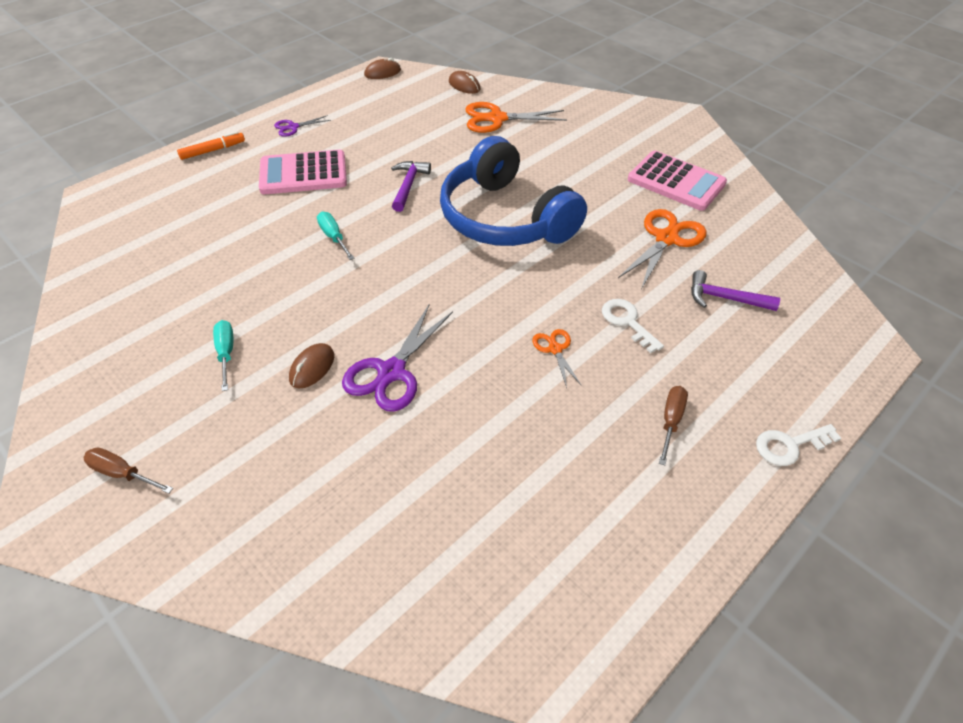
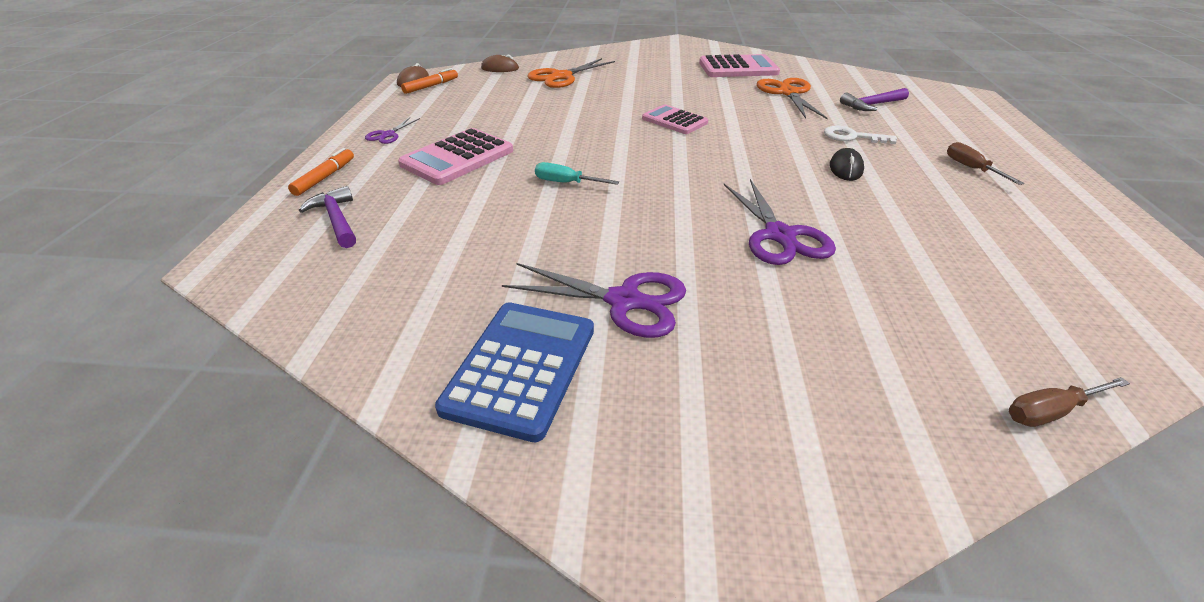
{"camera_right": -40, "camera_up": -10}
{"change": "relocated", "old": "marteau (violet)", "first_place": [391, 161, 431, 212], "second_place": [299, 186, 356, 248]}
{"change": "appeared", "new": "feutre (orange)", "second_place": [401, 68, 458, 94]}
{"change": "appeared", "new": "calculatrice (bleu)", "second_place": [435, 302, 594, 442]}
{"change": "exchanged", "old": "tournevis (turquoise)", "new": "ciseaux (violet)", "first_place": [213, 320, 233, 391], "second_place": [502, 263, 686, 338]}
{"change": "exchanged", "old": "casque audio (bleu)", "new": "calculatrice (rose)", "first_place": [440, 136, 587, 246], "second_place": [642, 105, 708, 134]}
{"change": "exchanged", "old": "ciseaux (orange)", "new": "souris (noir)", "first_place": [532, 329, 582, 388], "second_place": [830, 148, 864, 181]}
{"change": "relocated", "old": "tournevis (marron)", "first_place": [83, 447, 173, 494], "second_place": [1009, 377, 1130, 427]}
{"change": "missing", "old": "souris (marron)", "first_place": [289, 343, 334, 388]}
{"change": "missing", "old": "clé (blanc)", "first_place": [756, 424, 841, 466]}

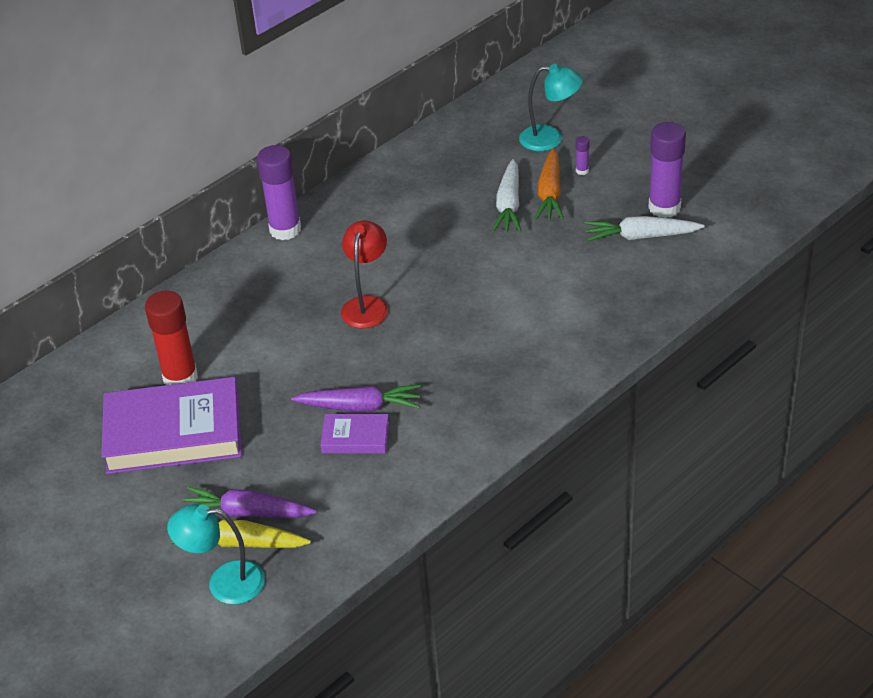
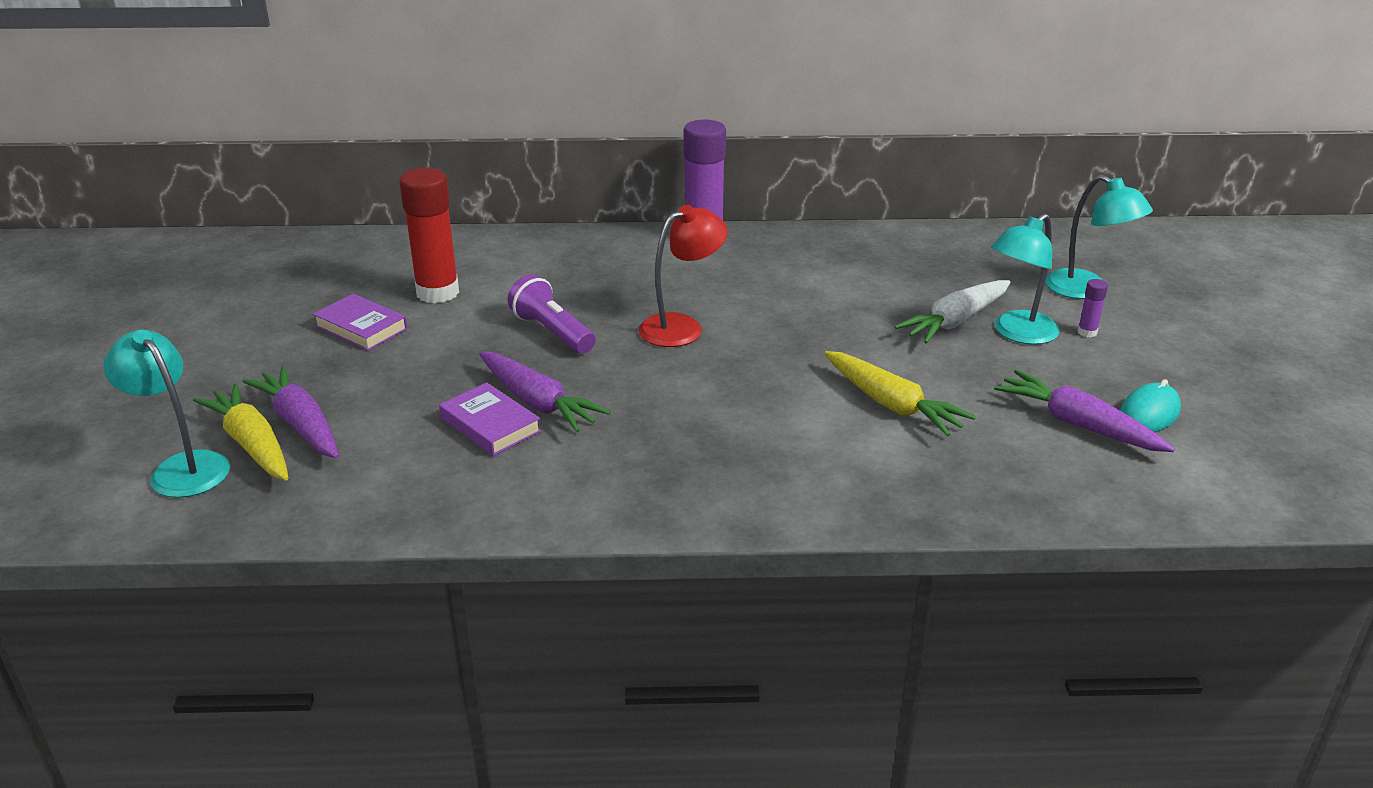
{"camera_right": 40, "camera_up": -10}
{"change": "size", "old": "livre (violet)", "first_place": [101, 377, 242, 474], "second_place": [313, 294, 408, 351], "factor": 0.48}
{"change": "appeared", "new": "lampe de poche (violet)", "second_place": [507, 274, 596, 354]}
{"change": "appeared", "new": "carotte (jaune)", "second_place": [824, 351, 976, 436]}
{"change": "exchanged", "old": "carotte (orange)", "new": "lampe (turquoise)", "first_place": [535, 148, 564, 220], "second_place": [991, 213, 1060, 345]}
{"change": "colour", "old": "carotte (blanc)", "new": "carotte (violet)", "first_place": [585, 216, 705, 241], "second_place": [994, 370, 1175, 452]}
{"change": "exchanged", "old": "bâton de colle (violet)", "new": "souris (turquoise)", "first_place": [649, 122, 686, 218], "second_place": [1120, 379, 1181, 432]}

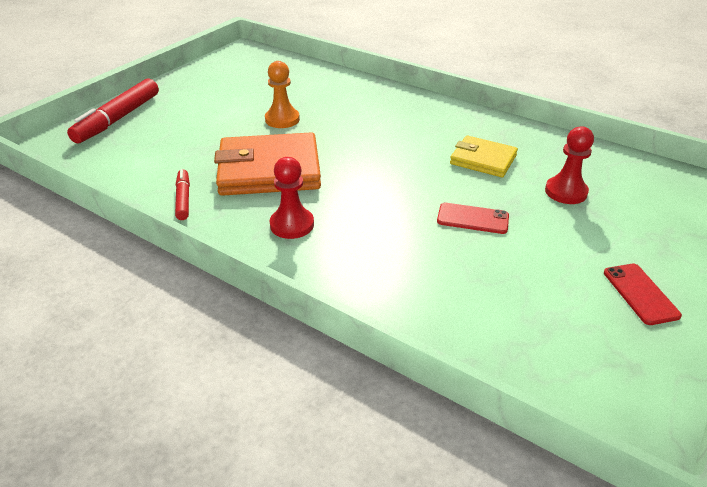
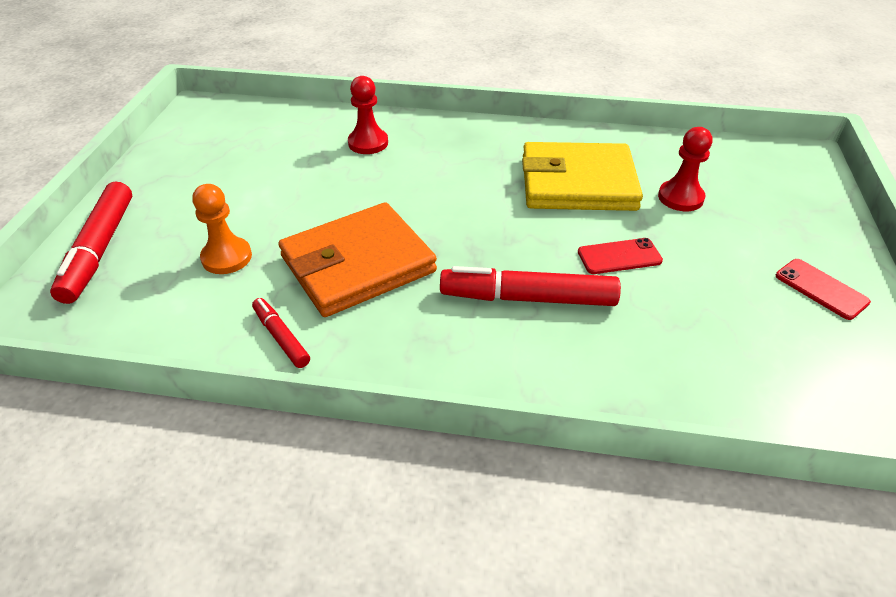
{"camera_right": -25, "camera_up": 5}
{"change": "relocated", "old": "pion (orange)", "first_place": [265, 61, 300, 128], "second_place": [192, 184, 252, 274]}
{"change": "relocated", "old": "pion (rouge)", "first_place": [270, 157, 314, 239], "second_place": [348, 76, 388, 154]}
{"change": "appeared", "new": "feutre (rouge)", "second_place": [440, 266, 621, 306]}
{"change": "size", "old": "portefeuille (jaune)", "first_place": [450, 135, 518, 177], "second_place": [522, 142, 643, 211], "factor": 1.72}

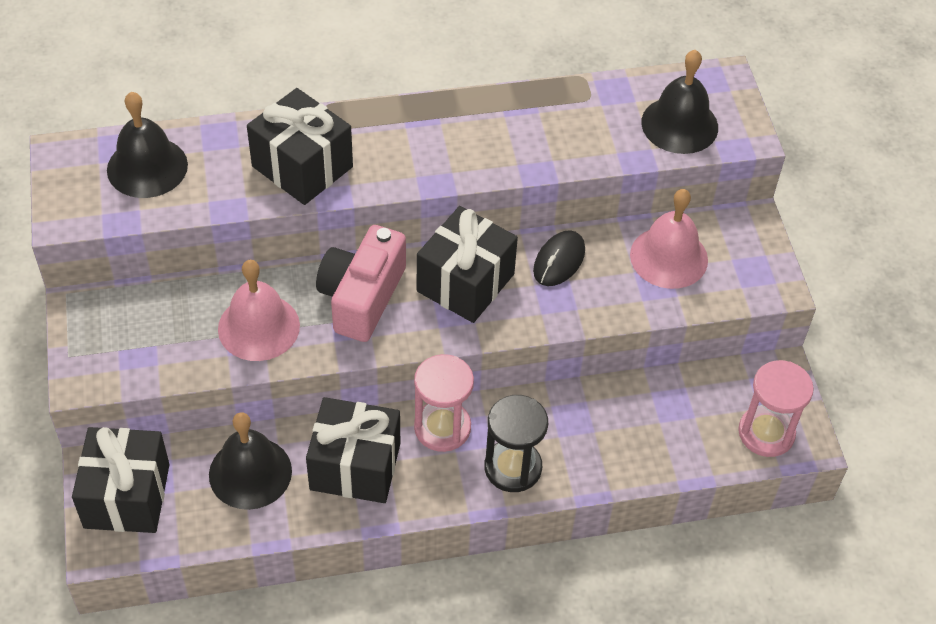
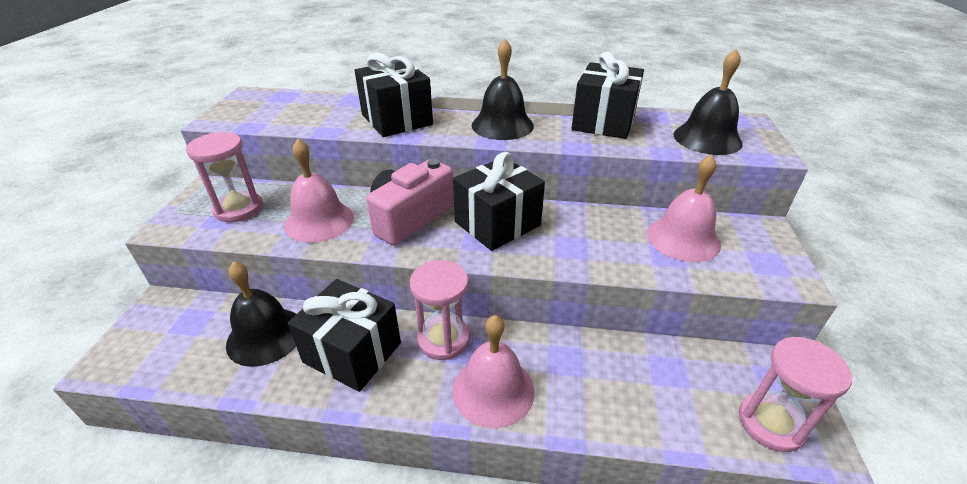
{"camera_right": 20, "camera_up": -15}
{"change": "appeared", "new": "sablier (rose)", "second_place": [186, 132, 263, 222]}
{"change": "exchanged", "old": "sablier (noir)", "new": "cloche (rose)", "first_place": [484, 395, 548, 492], "second_place": [452, 315, 534, 428]}
{"change": "relocated", "old": "cloche (noir)", "first_place": [107, 92, 188, 198], "second_place": [472, 39, 534, 140]}
{"change": "relocated", "old": "cadeau (noir)", "first_place": [72, 427, 170, 533], "second_place": [572, 52, 644, 139]}
{"change": "missing", "old": "souris (noir)", "first_place": [533, 231, 585, 286]}

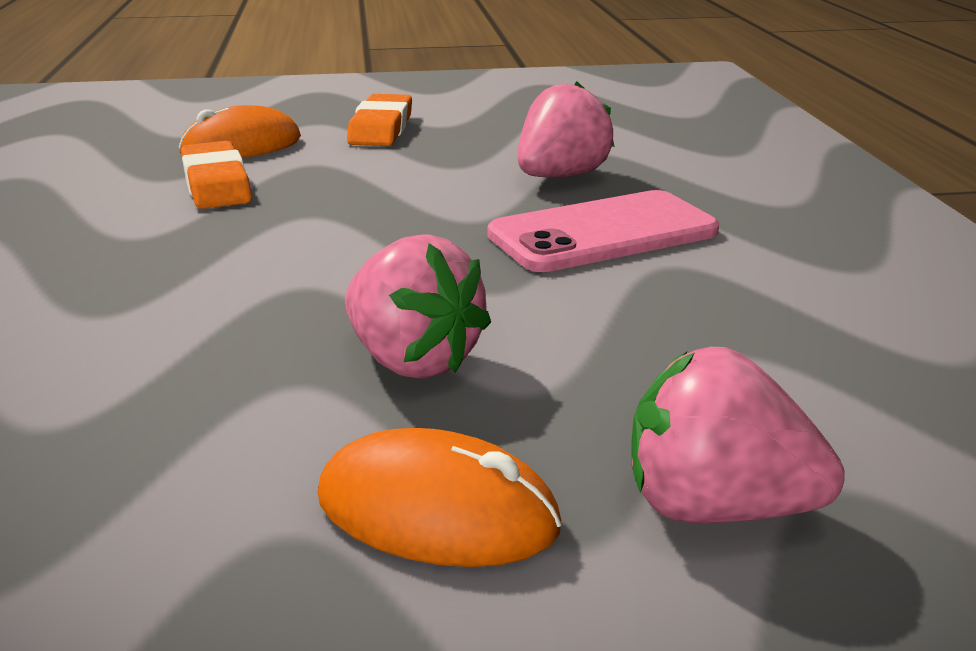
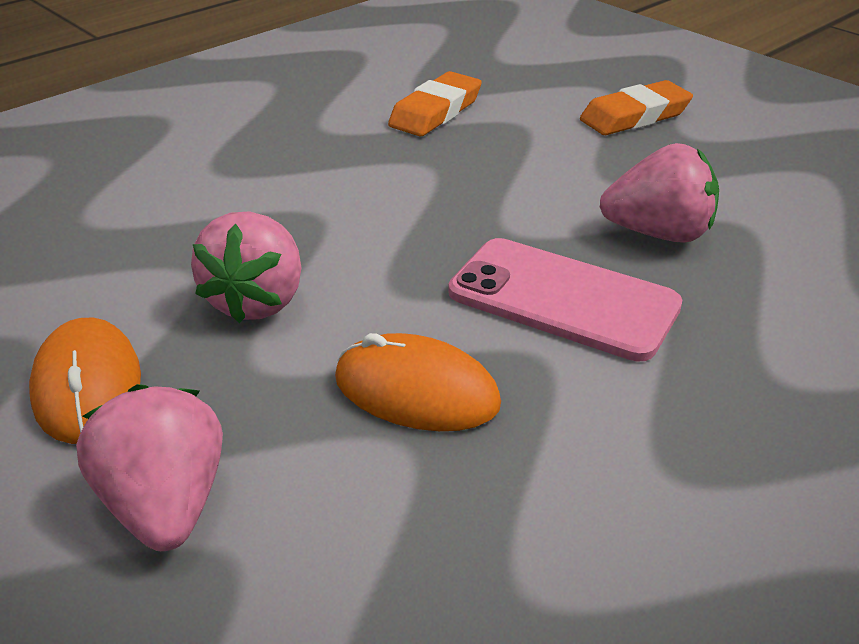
{"camera_right": 55, "camera_up": 10}
{"change": "relocated", "old": "souris (orange)", "first_place": [178, 105, 301, 158], "second_place": [335, 333, 501, 431]}

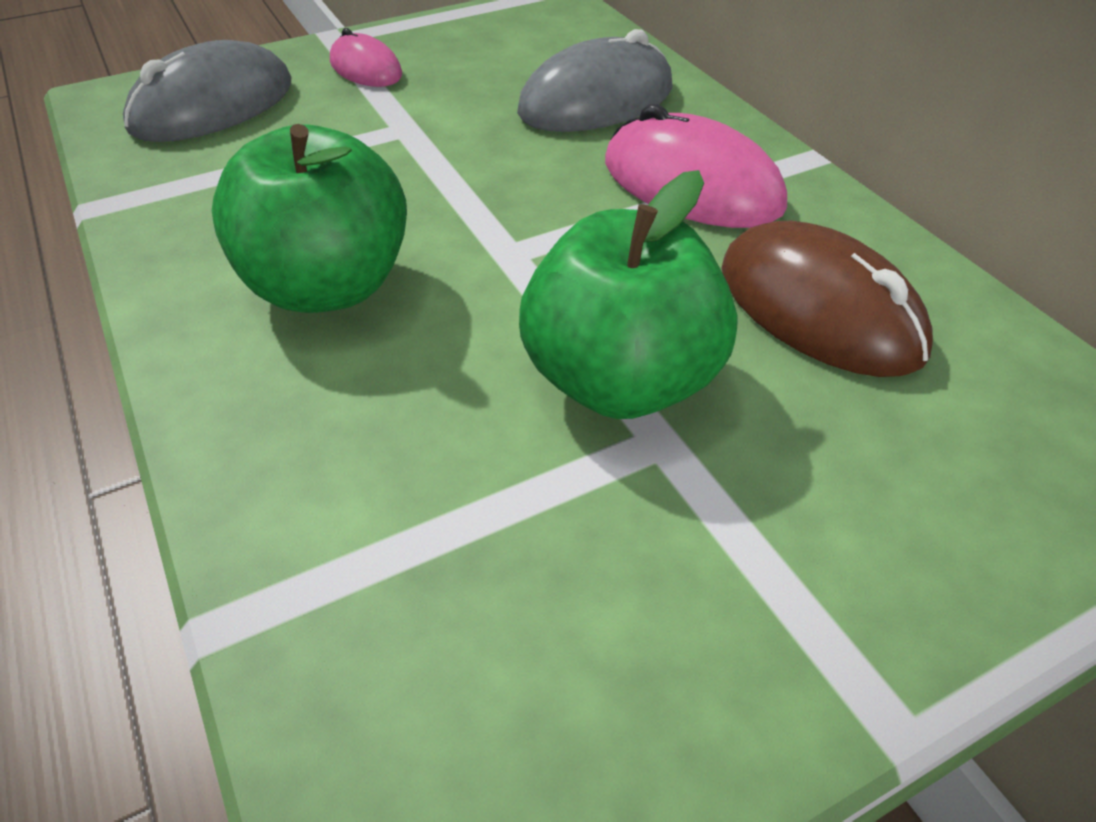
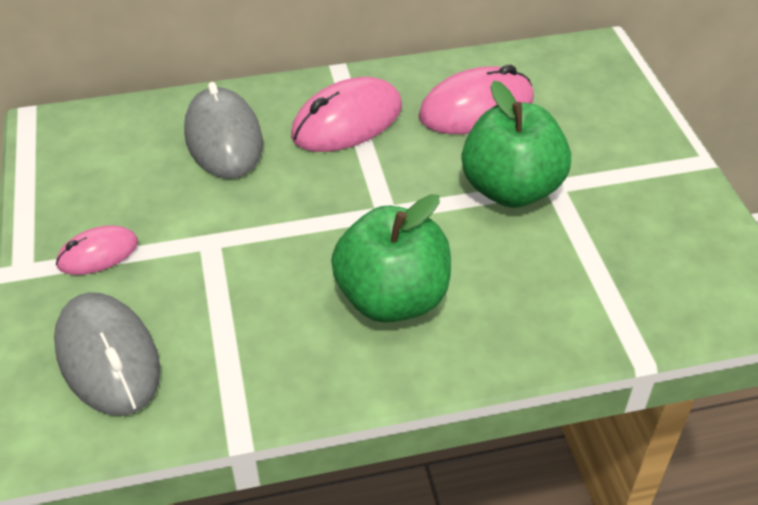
{"camera_right": -75, "camera_up": 0}
{"change": "colour", "old": "souris (marron)", "new": "souris (rose)", "first_place": [721, 221, 933, 377], "second_place": [418, 65, 534, 134]}

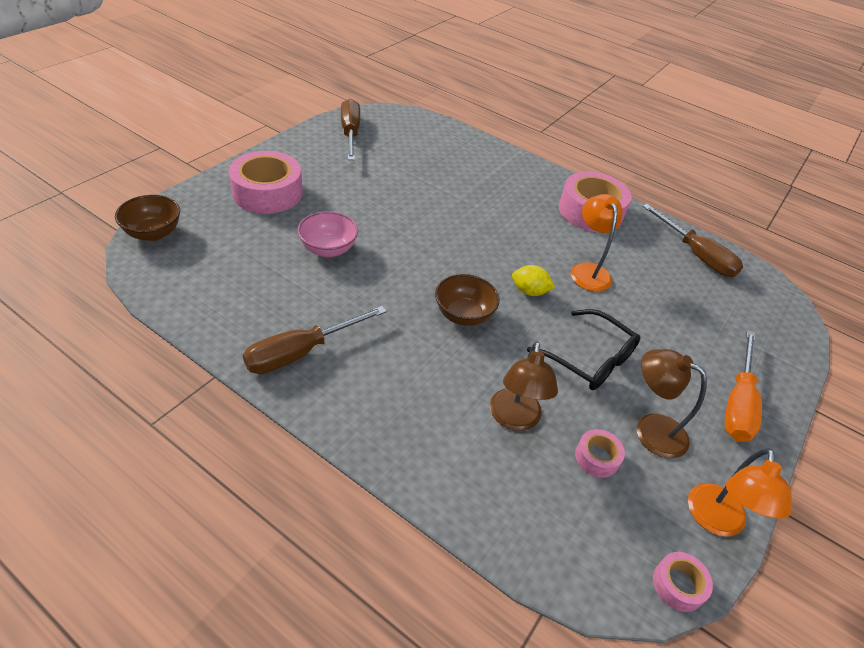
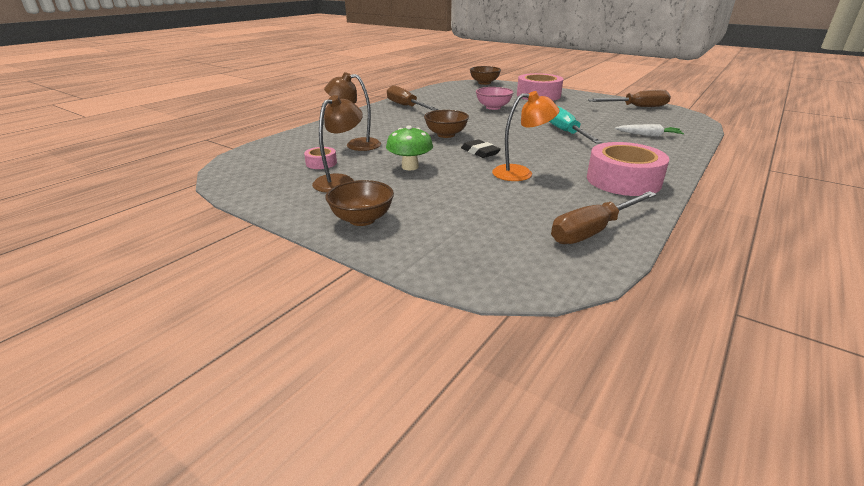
{"camera_right": 95, "camera_up": -15}
{"change": "exchanged", "old": "tournevis (orange)", "new": "bol (marron)", "first_place": [724, 330, 762, 442], "second_place": [325, 180, 394, 226]}
{"change": "exchanged", "old": "lunettes (noir)", "new": "champignon (vert)", "first_place": [527, 309, 640, 390], "second_place": [386, 125, 433, 170]}
{"change": "exchanged", "old": "citron (jaune)", "new": "gomme (noir)", "first_place": [512, 265, 555, 296], "second_place": [461, 139, 501, 158]}
{"change": "appeared", "new": "tournevis (turquoise)", "second_place": [549, 106, 602, 144]}
{"change": "appeared", "new": "carotte (blanc)", "second_place": [615, 124, 684, 137]}
{"change": "missing", "old": "ruban adhésif (rose)", "first_place": [653, 552, 713, 612]}
{"change": "missing", "old": "lampe (orange)", "first_place": [688, 448, 792, 537]}

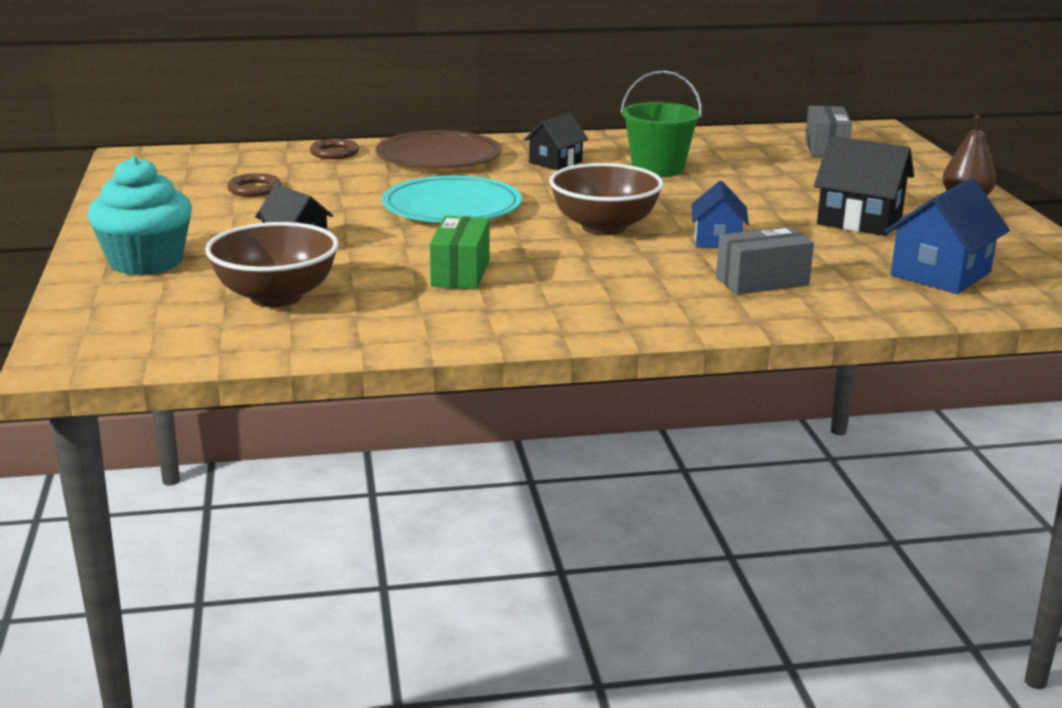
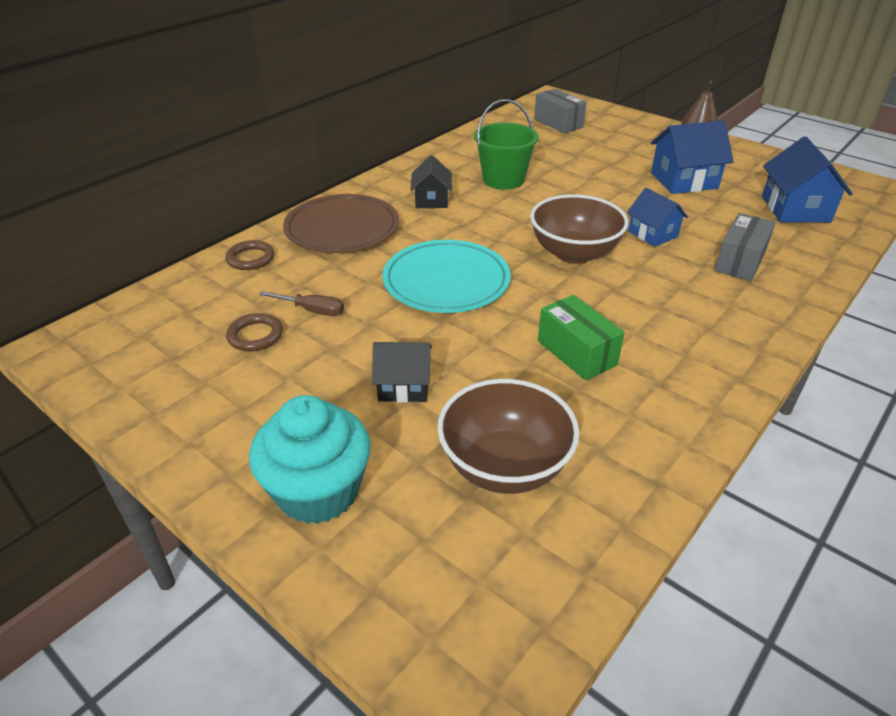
{"camera_right": -40, "camera_up": 15}
{"change": "appeared", "new": "tournevis (marron)", "second_place": [259, 291, 344, 316]}
{"change": "colour", "old": "maison (noir)", "new": "maison (bleu)", "first_place": [814, 136, 914, 236], "second_place": [651, 120, 734, 194]}

